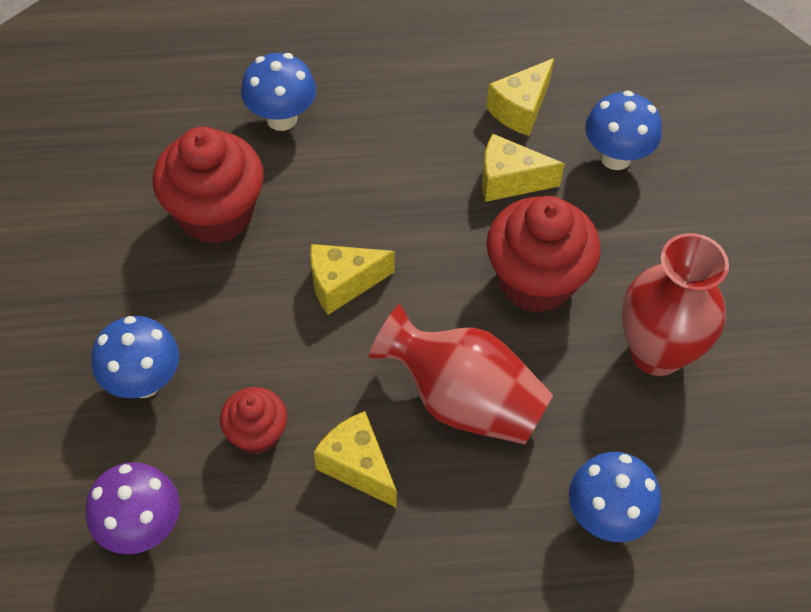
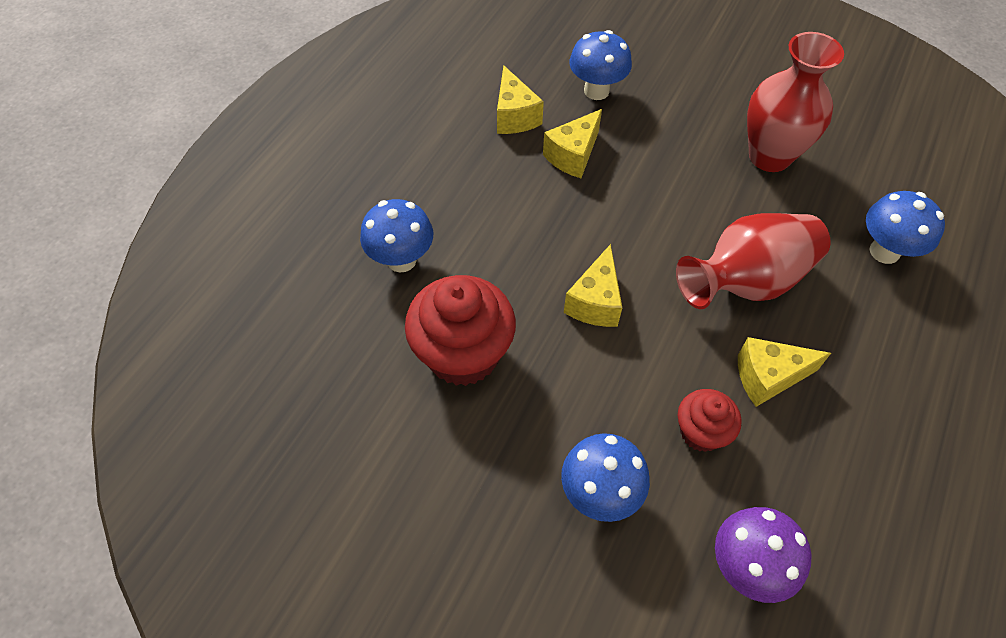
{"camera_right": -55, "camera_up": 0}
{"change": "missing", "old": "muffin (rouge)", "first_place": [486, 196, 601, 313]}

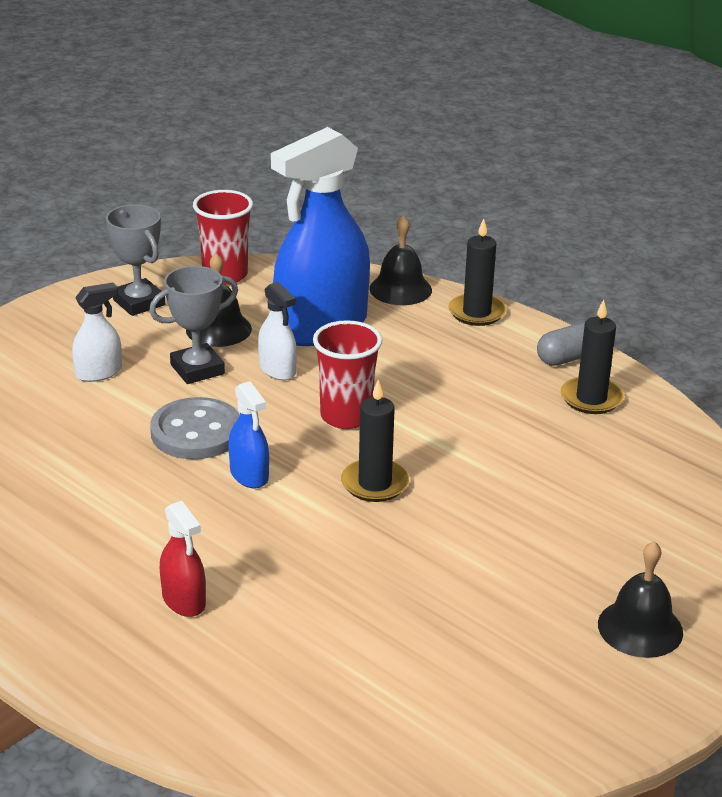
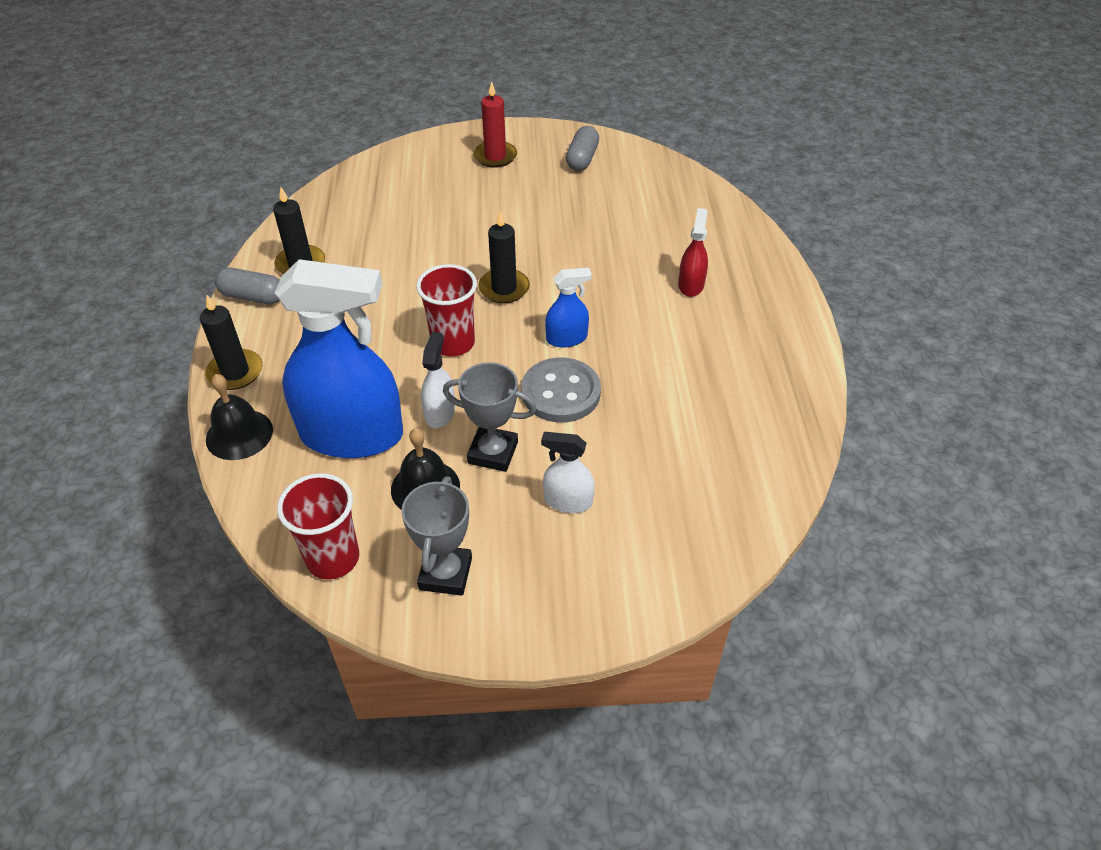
{"camera_right": -135, "camera_up": 15}
{"change": "exchanged", "old": "cloche (noir)", "new": "bougie (rouge)", "first_place": [598, 541, 683, 658], "second_place": [473, 81, 517, 168]}
{"change": "spun", "old": "vaporisateur (bleu)", "first_place": [228, 381, 269, 488], "second_place": [545, 268, 592, 348], "degrees": 60}
{"change": "appeared", "new": "gélule (gris)", "second_place": [566, 126, 599, 171]}

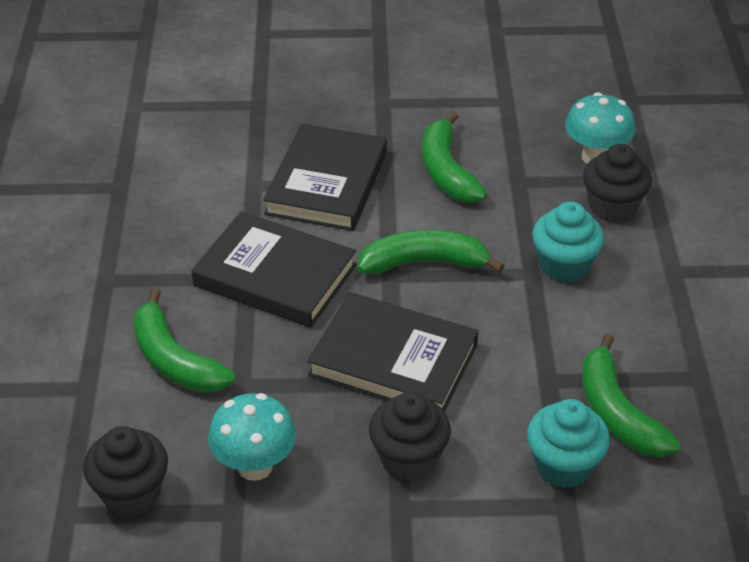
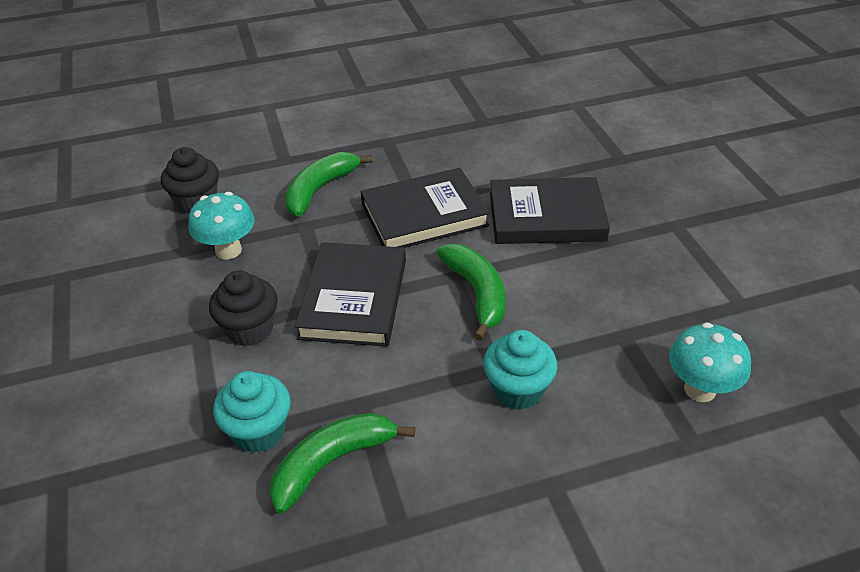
{"camera_right": 75, "camera_up": 0}
{"change": "spun", "old": "livre (noir)", "first_place": [191, 211, 356, 328], "second_place": [361, 168, 490, 248], "degrees": 60}
{"change": "missing", "old": "banane (vert)", "first_place": [422, 112, 487, 203]}
{"change": "missing", "old": "muffin (noir)", "first_place": [583, 144, 652, 223]}

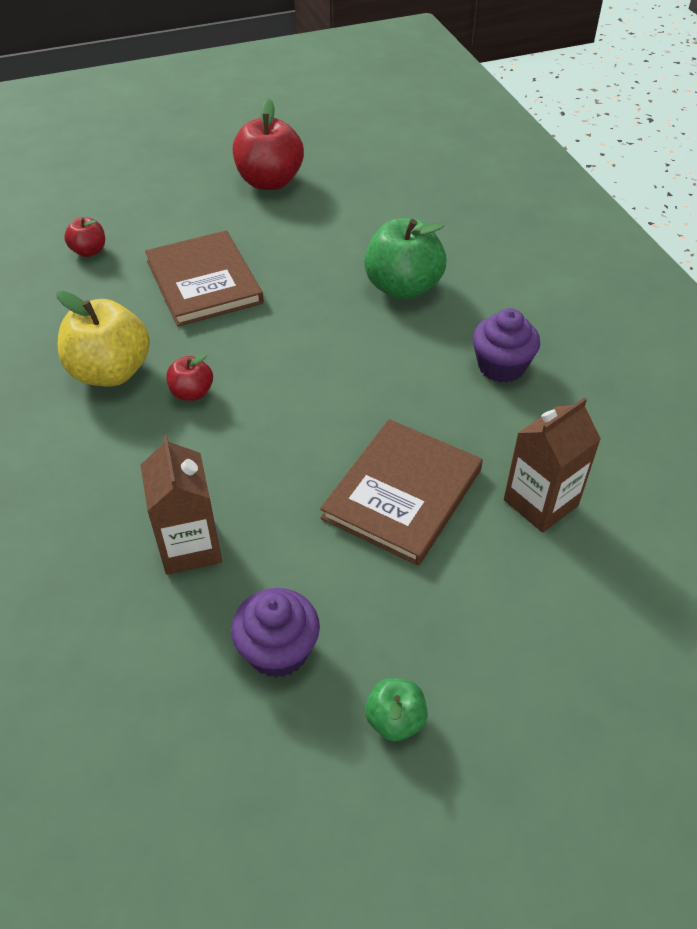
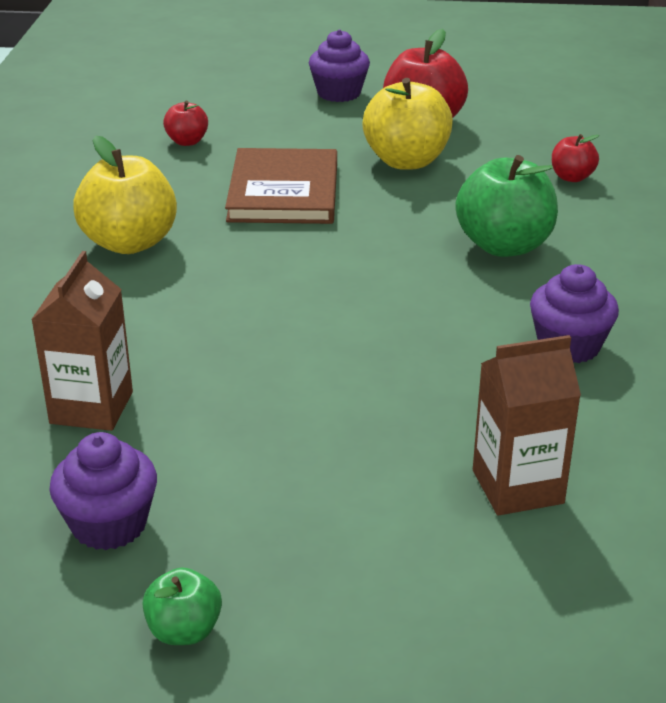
{"camera_right": 25, "camera_up": -15}
{"change": "appeared", "new": "muffin (violet)", "second_place": [309, 29, 370, 102]}
{"change": "appeared", "new": "pomme (jaune)", "second_place": [362, 78, 453, 170]}
{"change": "relocated", "old": "pomme (rouge)", "first_place": [166, 354, 213, 401], "second_place": [552, 134, 599, 182]}
{"change": "missing", "old": "livre (marron)", "first_place": [320, 419, 483, 566]}

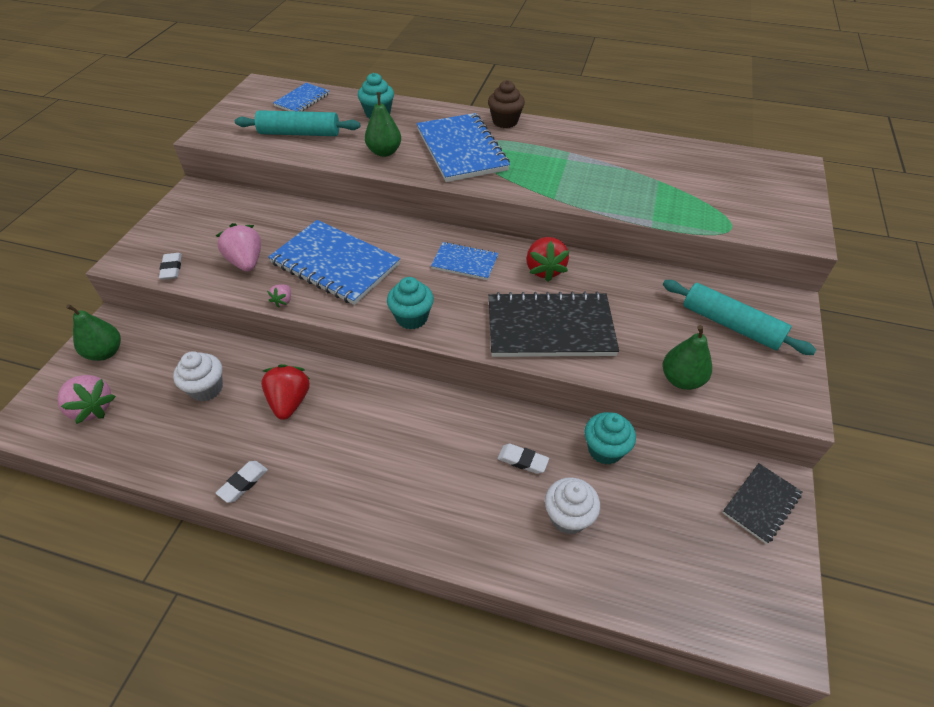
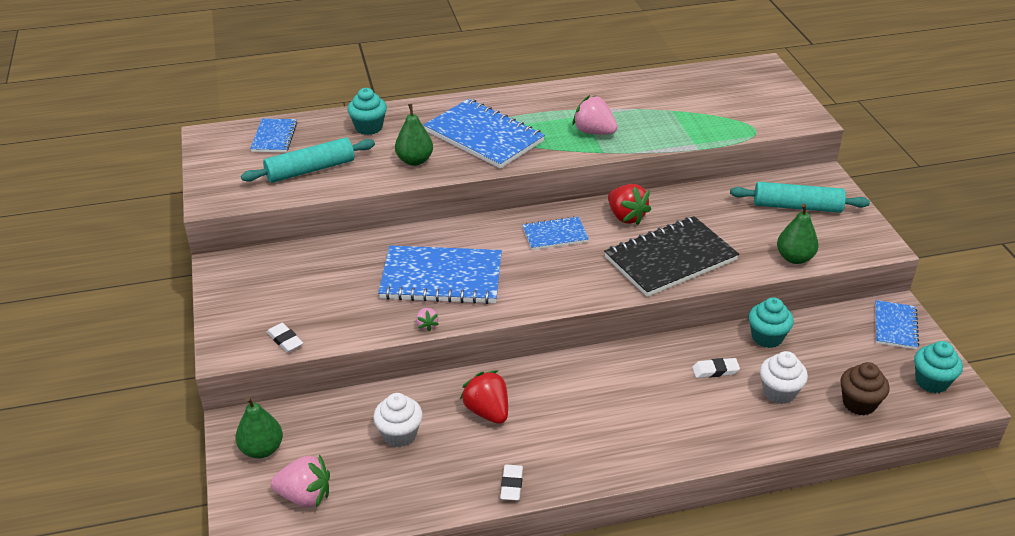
{"camera_right": -30, "camera_up": -10}
{"change": "relocated", "old": "fraise (rose)", "first_place": [215, 223, 261, 272], "second_place": [572, 95, 618, 135]}
{"change": "relocated", "old": "muffin (marron)", "first_place": [488, 80, 525, 128], "second_place": [840, 362, 890, 415]}
{"change": "colour", "old": "carnet (noir)", "new": "carnet (bleu)", "first_place": [722, 463, 802, 544], "second_place": [875, 300, 919, 350]}
{"change": "relocated", "old": "muffin (turquoise)", "first_place": [387, 277, 434, 329], "second_place": [914, 341, 963, 393]}

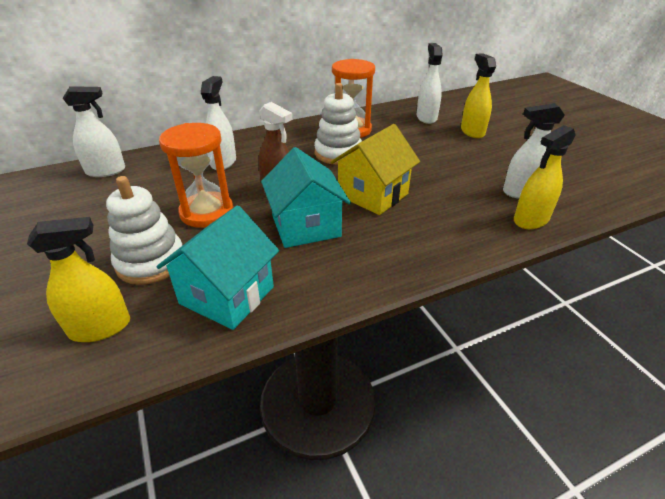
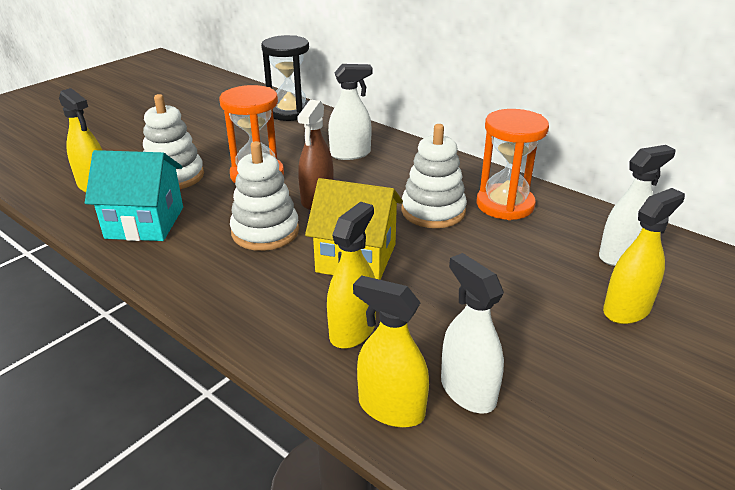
{"camera_right": 65, "camera_up": -5}
{"change": "exchanged", "old": "maison (turquoise)", "new": "jouet à empiler (blanc)", "first_place": [261, 147, 351, 248], "second_place": [230, 141, 299, 251]}
{"change": "exchanged", "old": "vaporisateur (blanc)", "new": "sablier (noir)", "first_place": [63, 86, 125, 177], "second_place": [261, 35, 309, 121]}
{"change": "appeared", "new": "vaporisateur (jaune)", "second_place": [327, 202, 376, 349]}

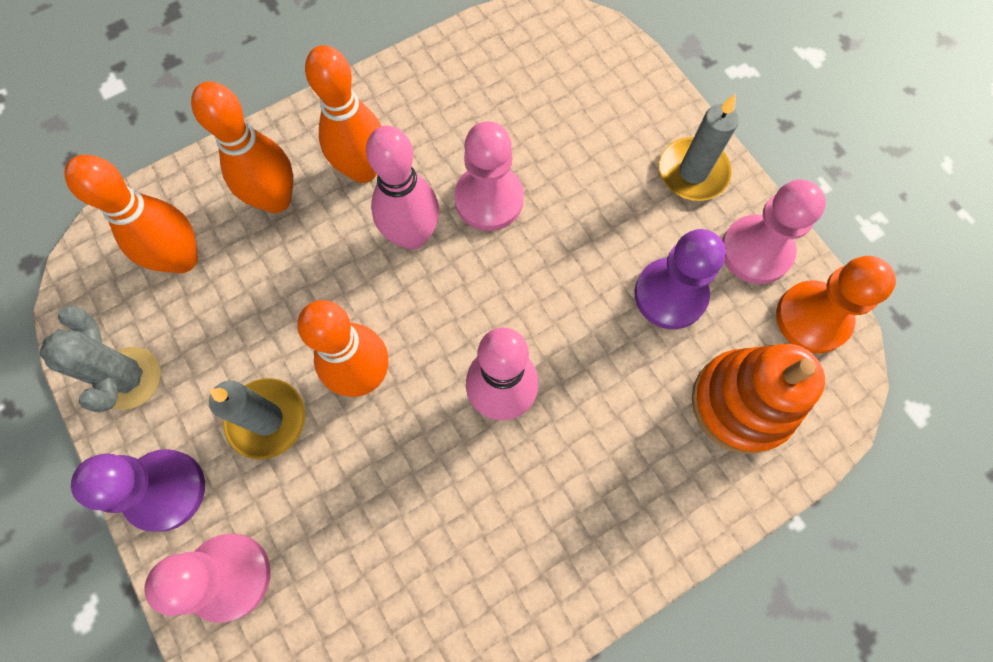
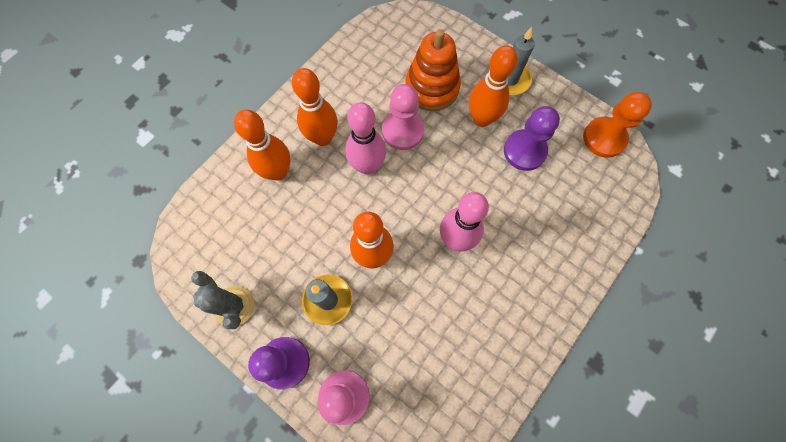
{"camera_right": -20, "camera_up": 0}
{"change": "relocated", "old": "jouet à empiler (orange)", "first_place": [692, 344, 825, 454], "second_place": [406, 29, 461, 111]}
{"change": "relocated", "old": "quille (orange)", "first_place": [64, 155, 198, 273], "second_place": [469, 45, 518, 127]}
{"change": "missing", "old": "pion (rose)", "first_place": [722, 180, 826, 284]}

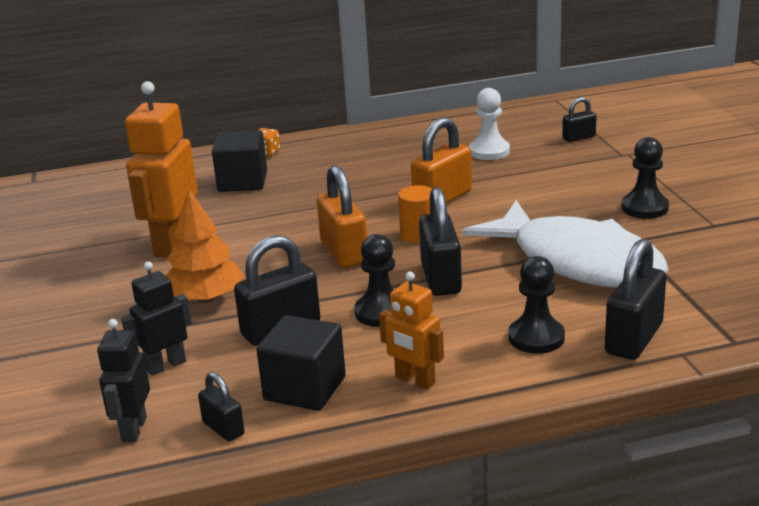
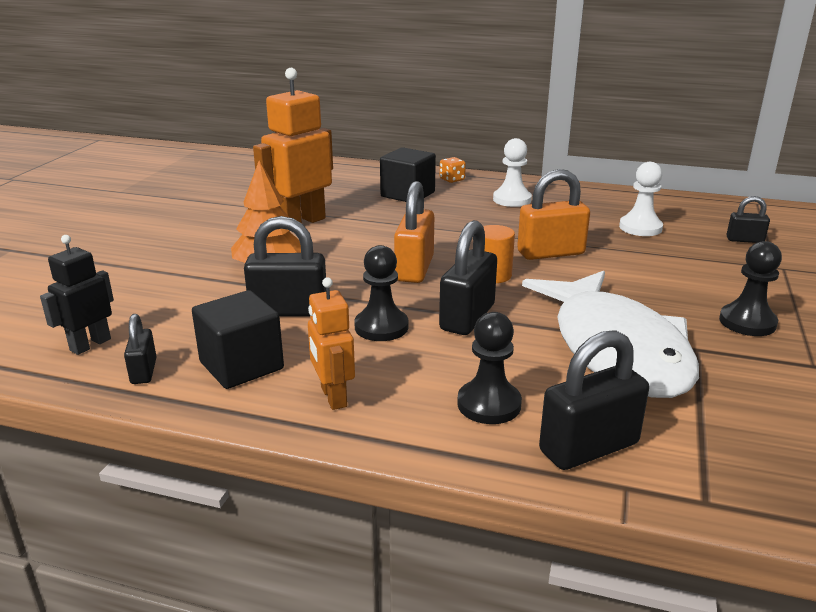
{"camera_right": 30, "camera_up": 0}
{"change": "appeared", "new": "pion (blanc)", "second_place": [493, 138, 532, 207]}
{"change": "missing", "old": "robot (noir)", "first_place": [121, 261, 192, 376]}

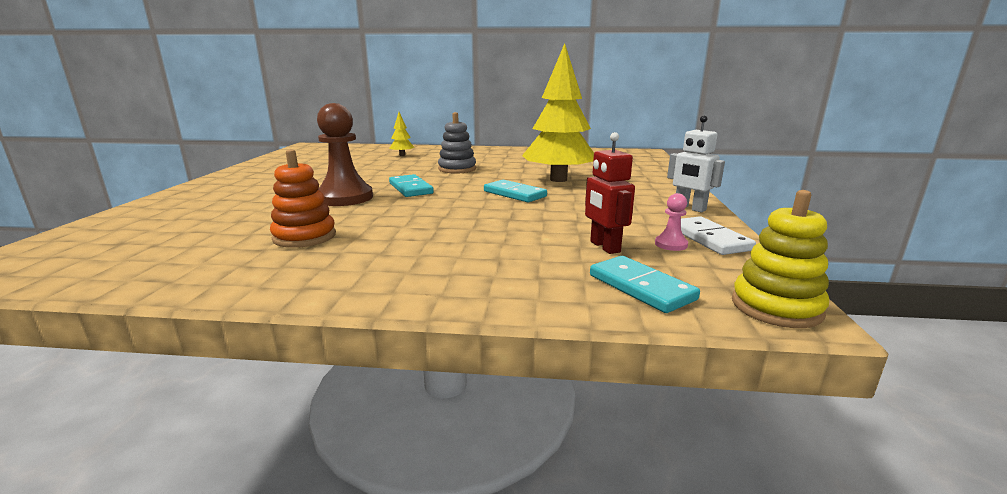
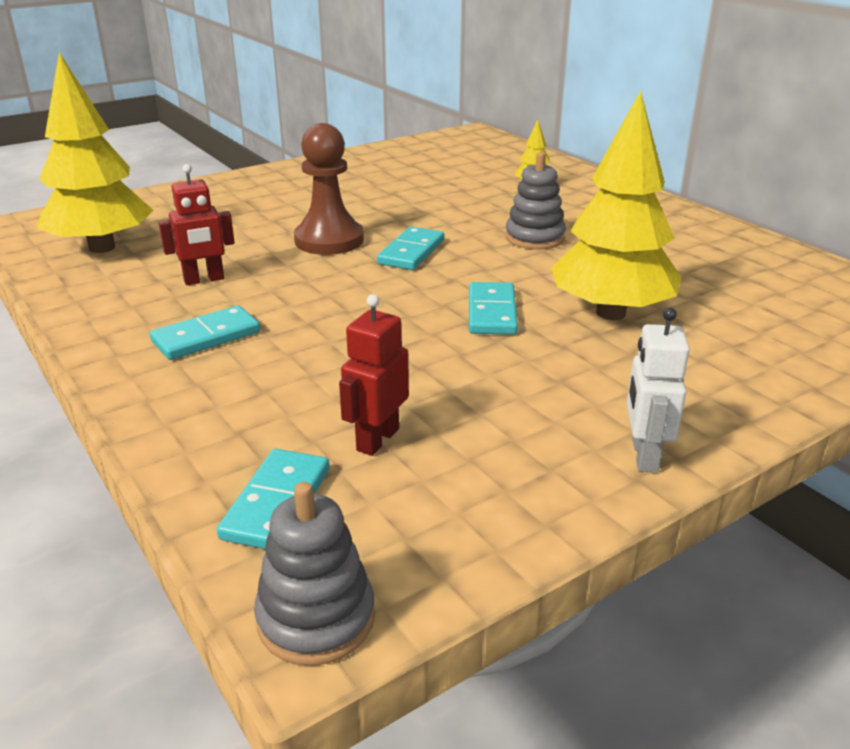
{"camera_right": 50, "camera_up": 10}
{"change": "appeared", "new": "arbre (jaune)", "second_place": [37, 52, 153, 253]}
{"change": "appeared", "new": "domino (turquoise)", "second_place": [150, 305, 260, 360]}
{"change": "exchanged", "old": "jouet à empiler (orange)", "new": "robot (rouge)", "first_place": [270, 149, 336, 248], "second_place": [159, 164, 235, 285]}
{"change": "colour", "old": "jouet à empiler (jaune)", "new": "jouet à empiler (gris)", "first_place": [732, 190, 829, 328], "second_place": [254, 482, 375, 666]}
{"change": "missing", "old": "pion (rose)", "first_place": [655, 193, 688, 251]}
{"change": "missing", "old": "domino (blanc)", "first_place": [681, 216, 756, 255]}

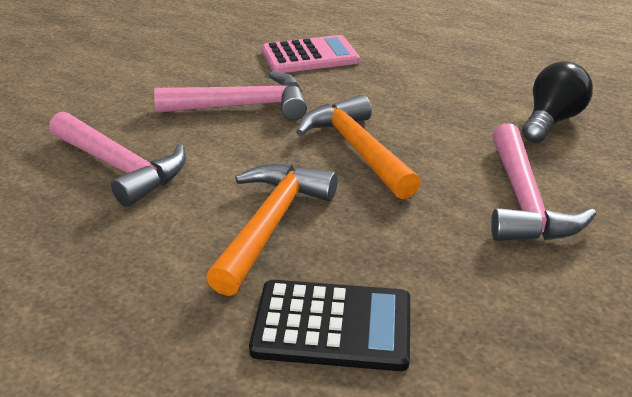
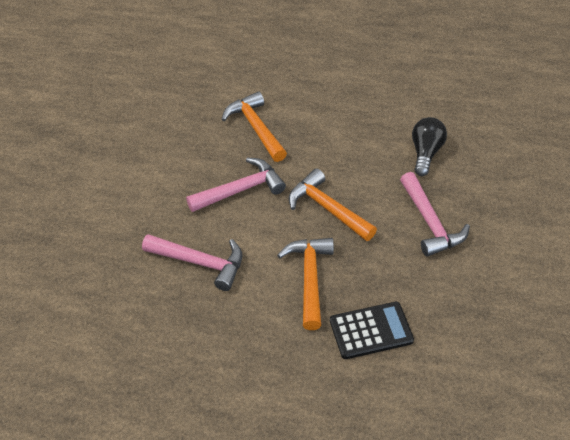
{"camera_right": -20, "camera_up": 15}
{"change": "exchanged", "old": "calculatrice (rose)", "new": "marteau (orange)", "first_place": [262, 35, 360, 73], "second_place": [221, 91, 287, 162]}

